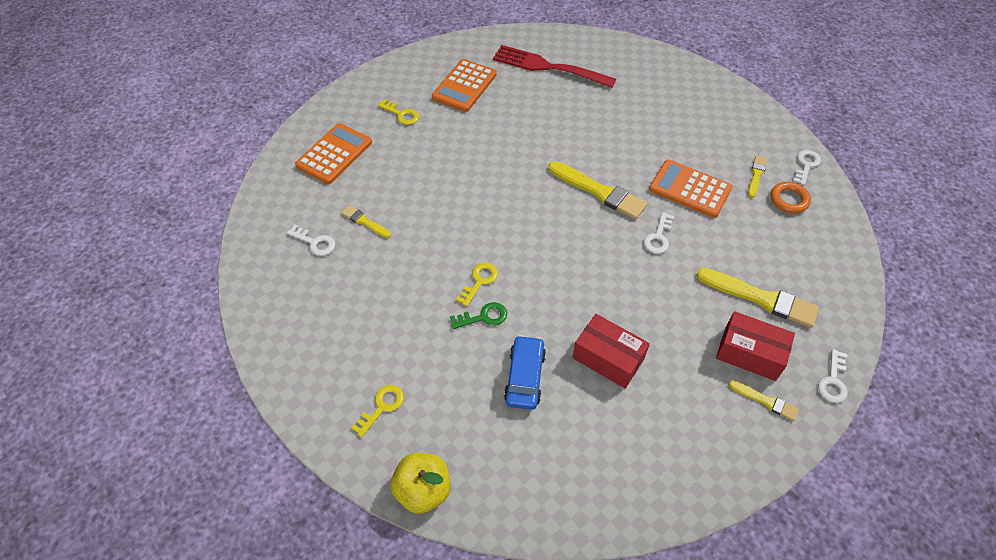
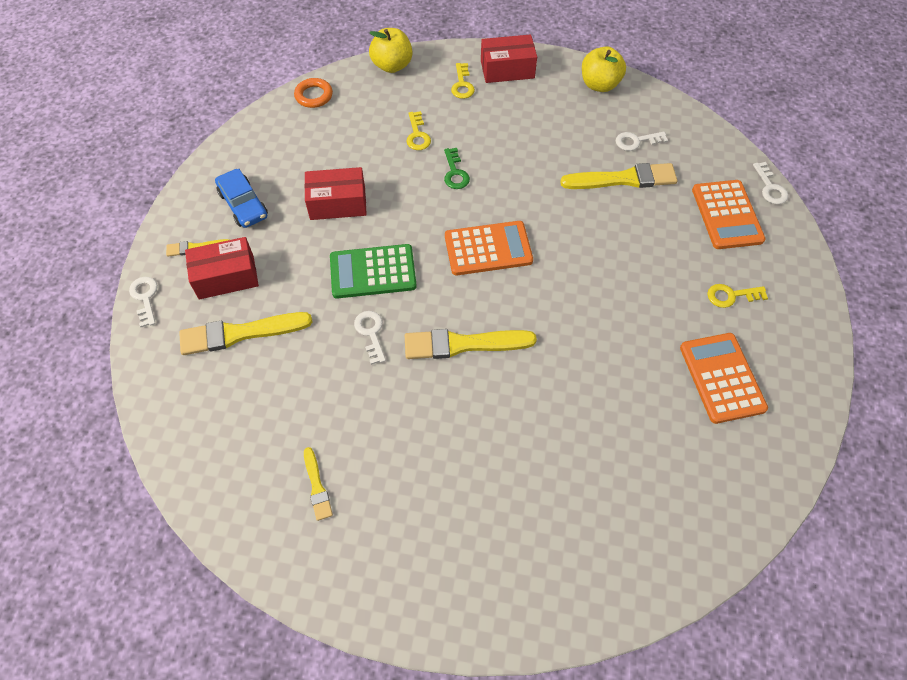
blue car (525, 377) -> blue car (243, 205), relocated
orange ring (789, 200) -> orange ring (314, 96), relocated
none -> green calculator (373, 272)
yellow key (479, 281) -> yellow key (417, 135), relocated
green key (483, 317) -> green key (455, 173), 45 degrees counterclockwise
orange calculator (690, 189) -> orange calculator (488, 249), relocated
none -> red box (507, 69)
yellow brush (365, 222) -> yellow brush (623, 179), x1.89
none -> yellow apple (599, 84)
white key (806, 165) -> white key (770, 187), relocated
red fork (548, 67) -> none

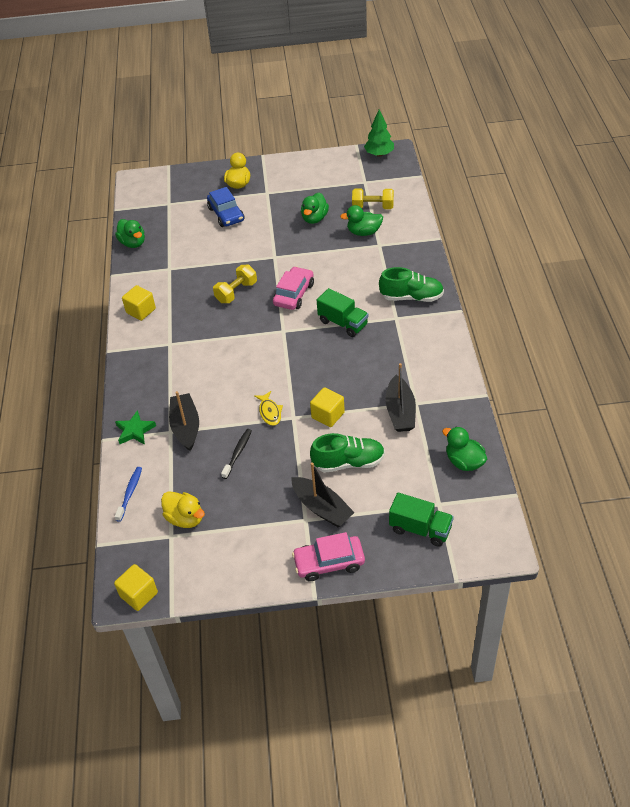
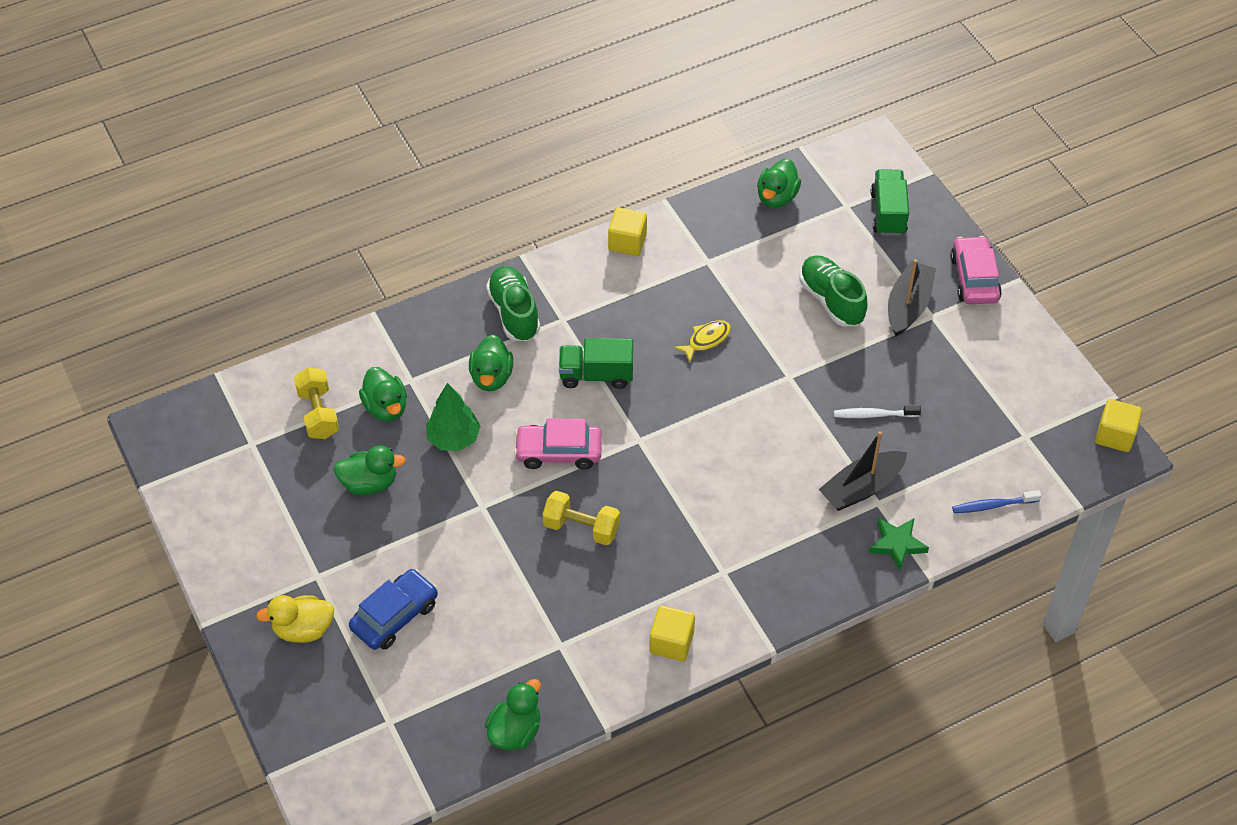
green tree (379, 154) -> green tree (453, 438), relocated
none -> green duck (491, 377)
green truck (343, 323) -> green truck (596, 375), 105 degrees counterclockwise
yellow cube (328, 415) -> yellow cube (627, 242), relocated
yellow fish (270, 412) -> yellow fish (706, 340), relocated
black toothbrush (238, 453) -> white toothbrush (874, 415)
pink car (329, 562) -> pink car (974, 278), 150 degrees counterclockwise
yellow duck (185, 518) -> none
black boat (400, 411) -> none

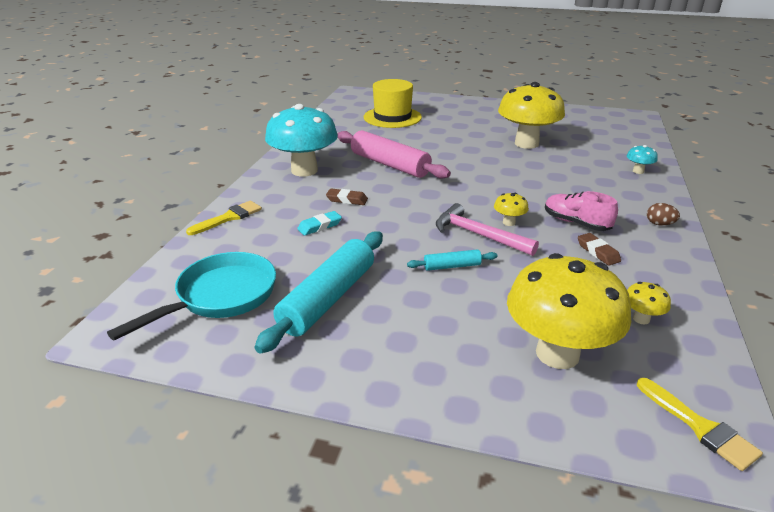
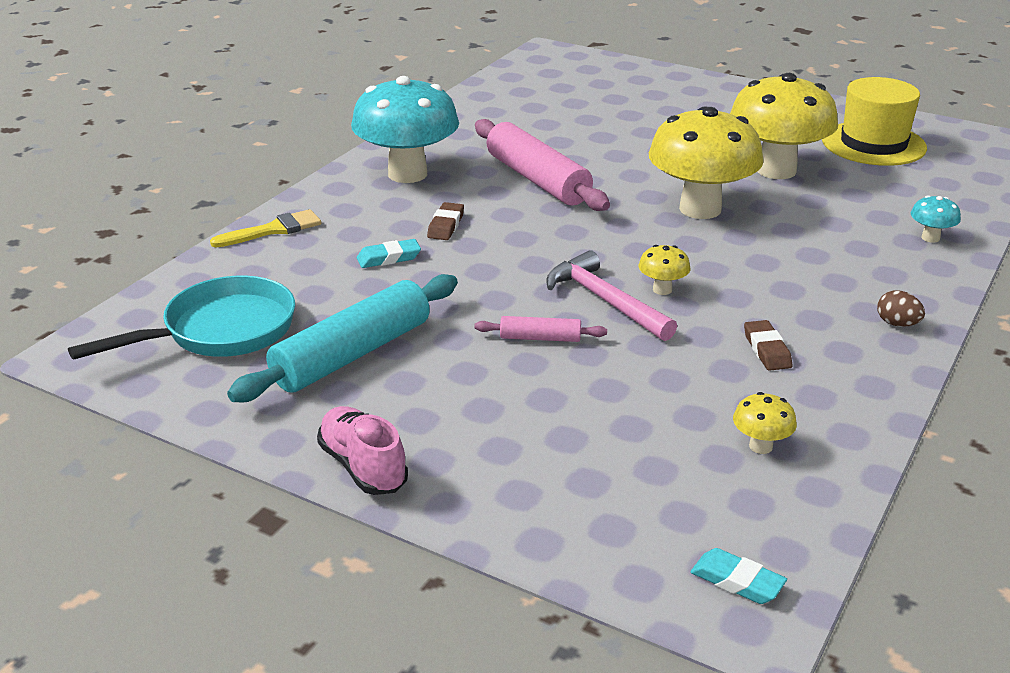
pink shoe (576, 223) -> pink shoe (363, 467), relocated
brown eraser (347, 200) -> brown eraser (445, 225), 75 degrees clockwise
turquoise rolling pin (452, 266) -> pink rolling pin (540, 338)
yellow mushroom (557, 354) -> yellow mushroom (700, 209), relocated
yellow brush (700, 427) -> turquoise eraser (737, 581)
yellow hat (392, 117) -> yellow hat (873, 144), relocated

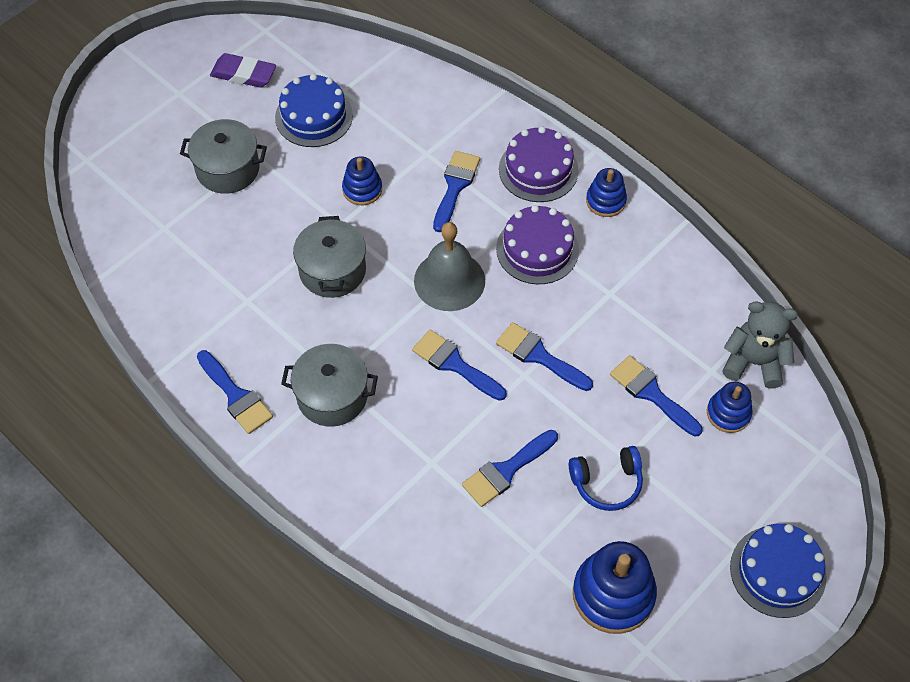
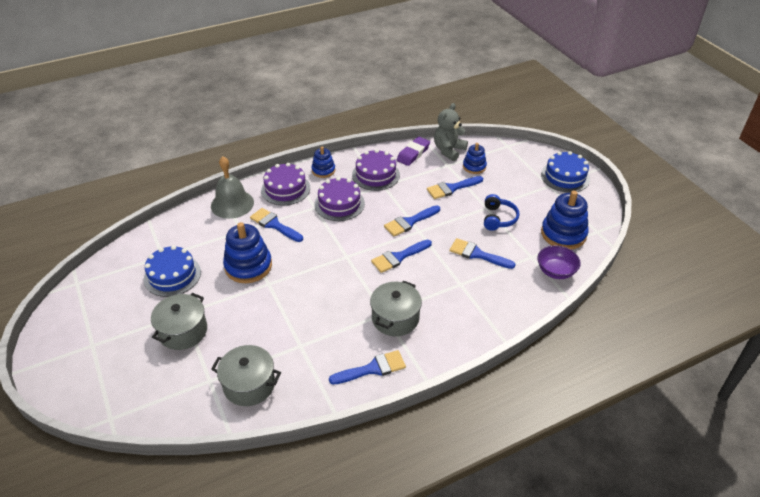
grey bell (449, 280) -> grey bell (232, 204), relocated
grey pot (332, 270) -> grey pot (249, 385), relocated
blue stacking toy (362, 189) -> blue stacking toy (248, 266), x1.72
none -> purple cake (375, 175)
purple eraser (244, 74) -> purple eraser (413, 153), relocated
blue brush (506, 471) -> blue brush (477, 254), 135 degrees clockwise
none -> purple bowl (555, 271)

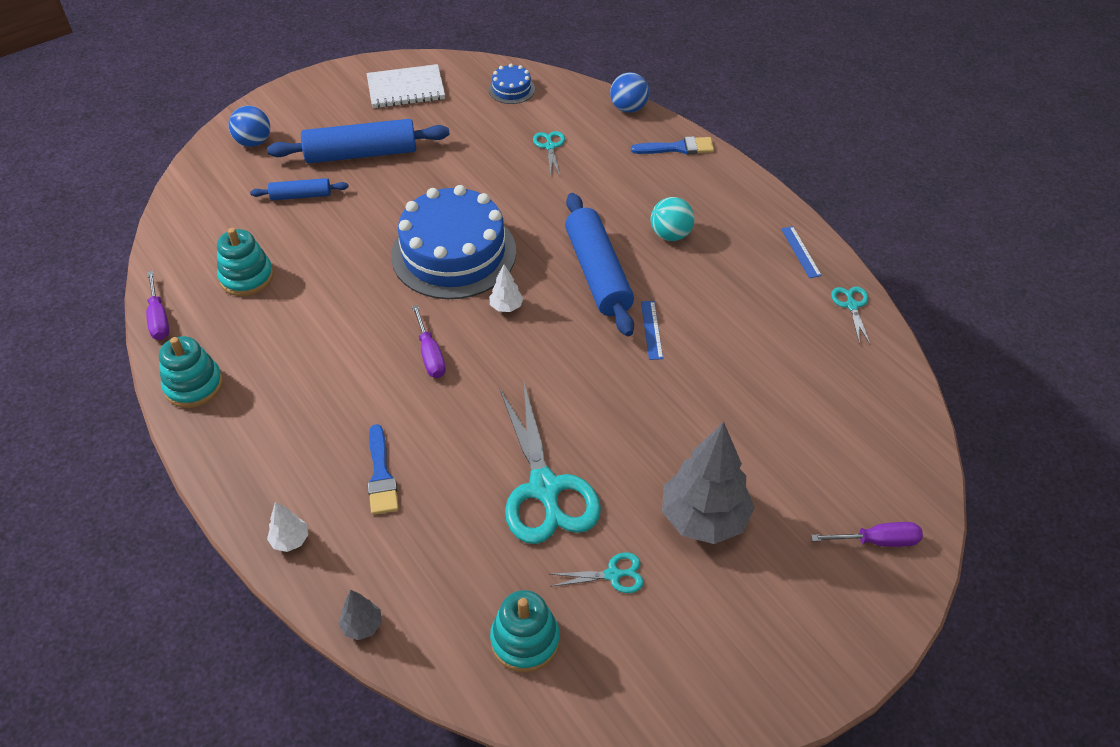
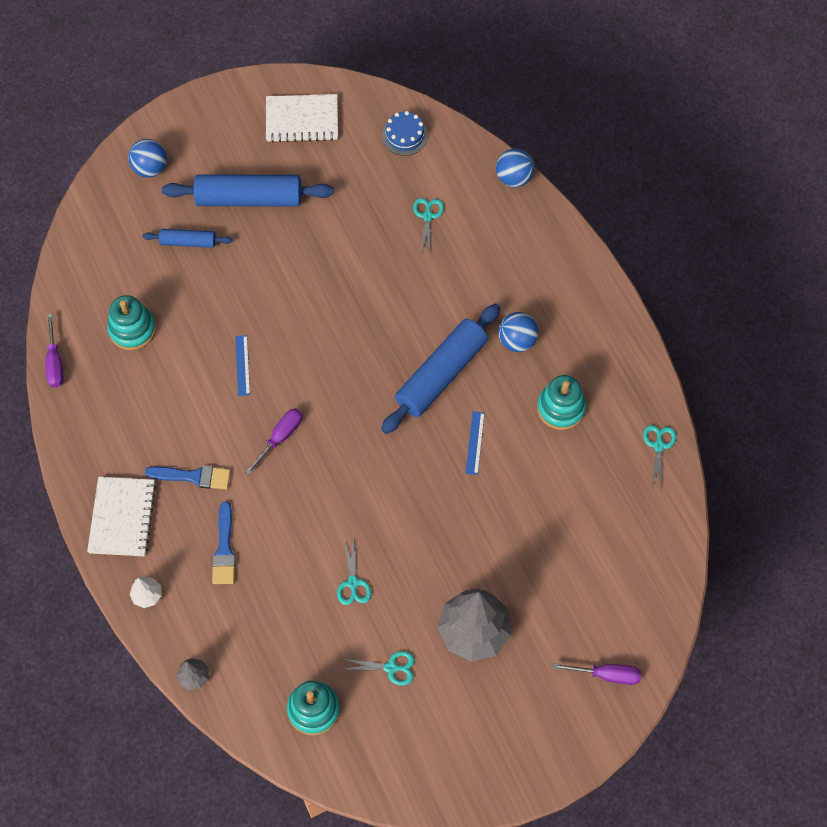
none -> white notebook (122, 517)
blue brush (677, 148) -> blue brush (193, 476), relocated
blue ruler (800, 252) -> blue ruler (242, 365), relocated
purple screwdriver (430, 354) -> purple screwdriver (280, 438), 135 degrees counterclockwise
turquoise scissors (545, 488) -> turquoise scissors (353, 583), x0.45
blue rolling pin (597, 273) -> blue rolling pin (441, 374), 45 degrees clockwise
turquoise ball (670, 234) -> blue ball (517, 341)
turquoise stacking toy (194, 385) -> turquoise stacking toy (561, 408), relocated
blue cake (453, 253) -> none
white tree (506, 307) -> none

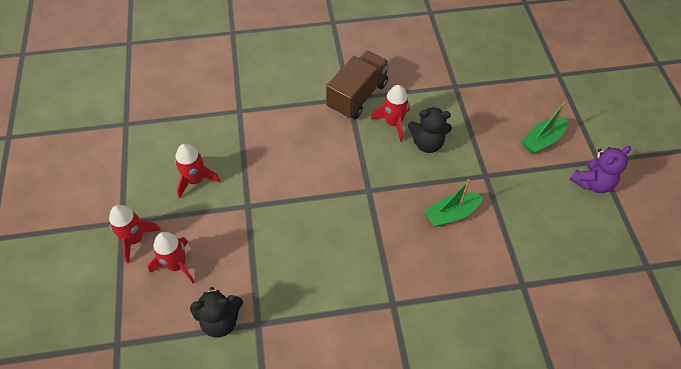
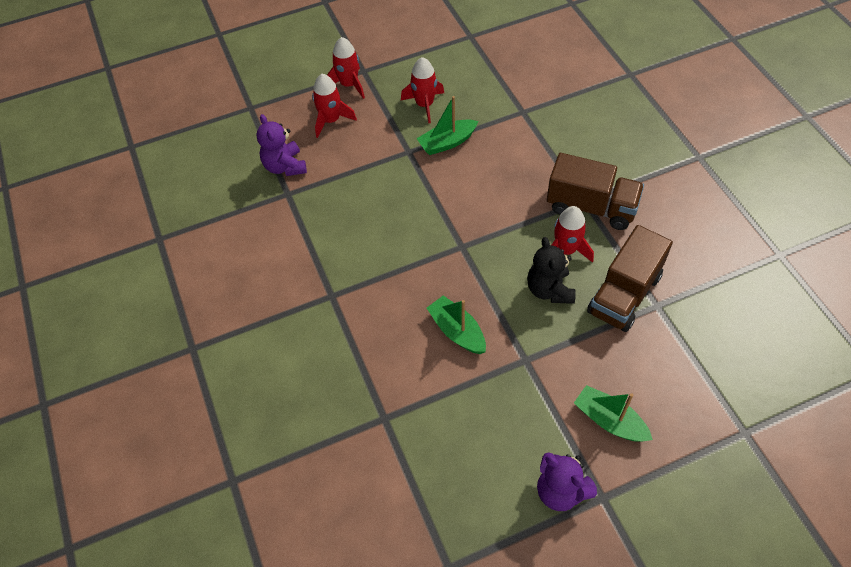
black teddy bear (220, 320) -> purple teddy bear (285, 166)
none -> green boat (447, 143)
none -> brown truck (624, 294)

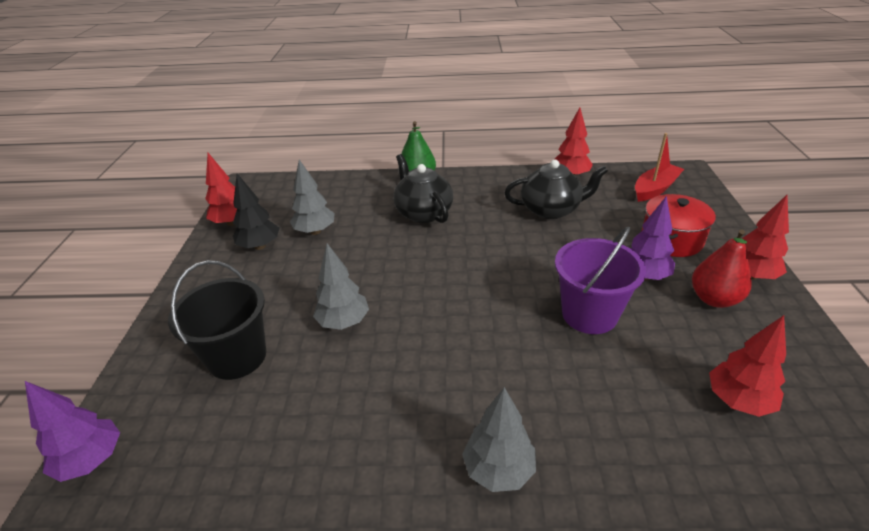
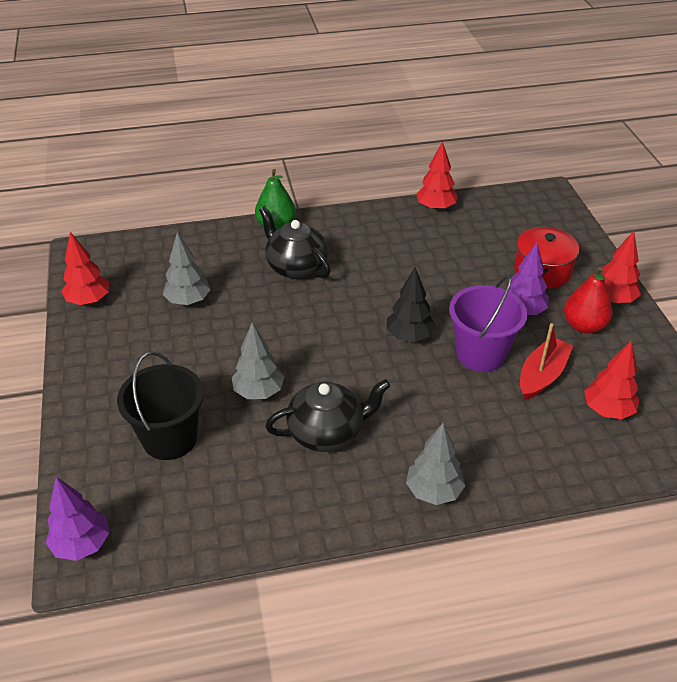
black teapot (551, 210) -> black teapot (327, 433), relocated
black tree (260, 246) -> black tree (409, 336), relocated
red boat (655, 189) -> red boat (542, 375), relocated

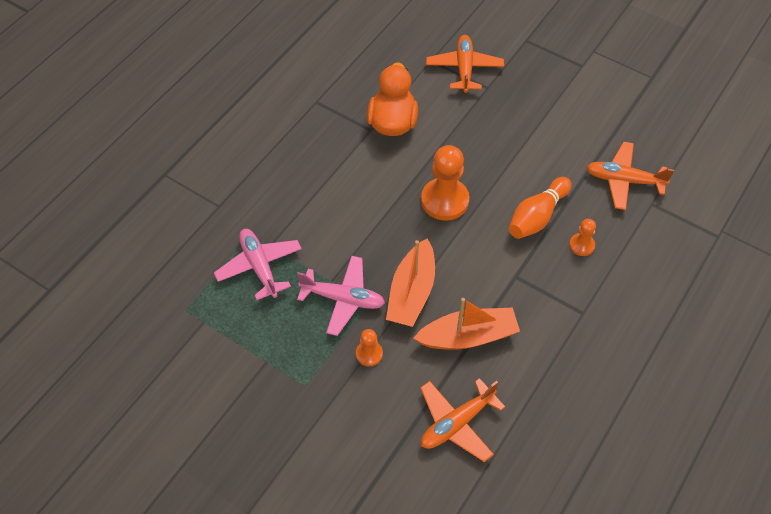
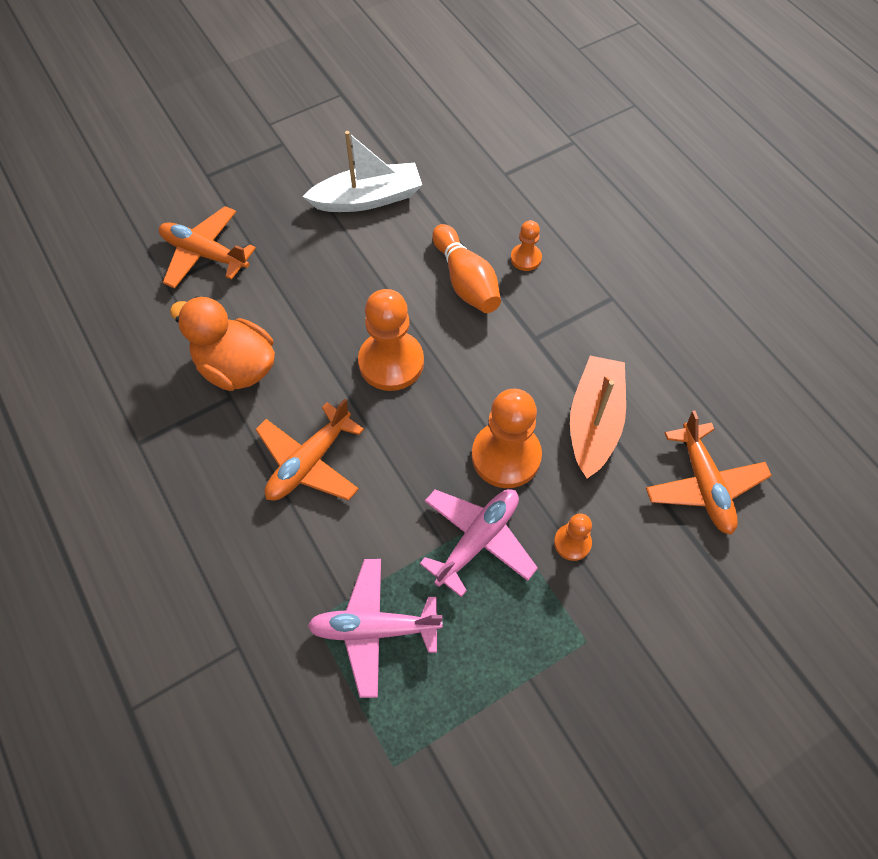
orange plane (624, 180) -> orange plane (309, 462), relocated
none -> white boat (368, 198)
orange boat (412, 292) -> orange pawn (506, 456)

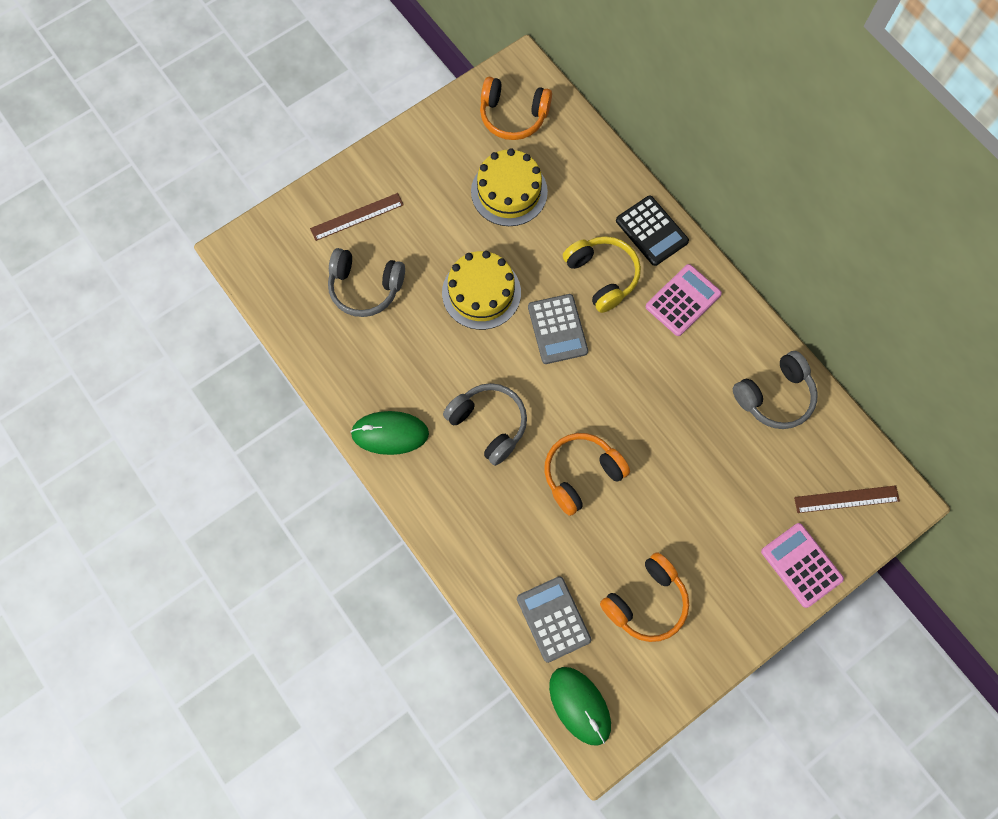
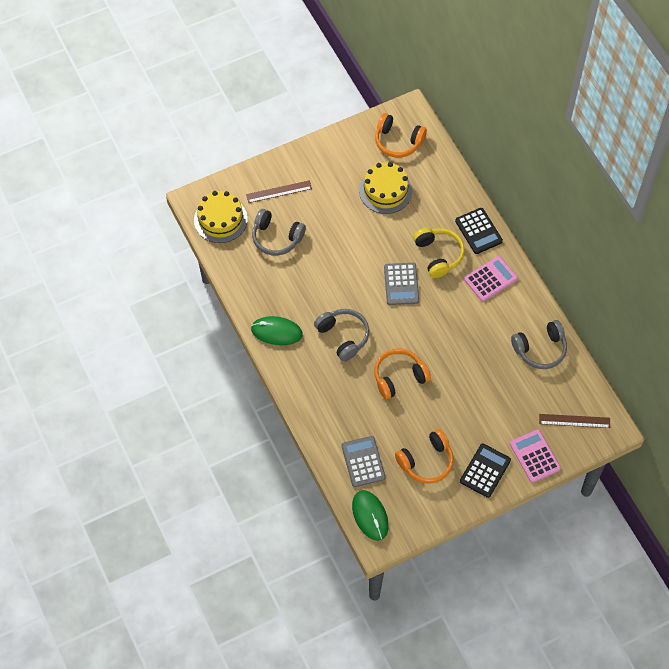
yellow cake (481, 292) -> yellow cake (220, 219), relocated
none -> black calculator (485, 471)

